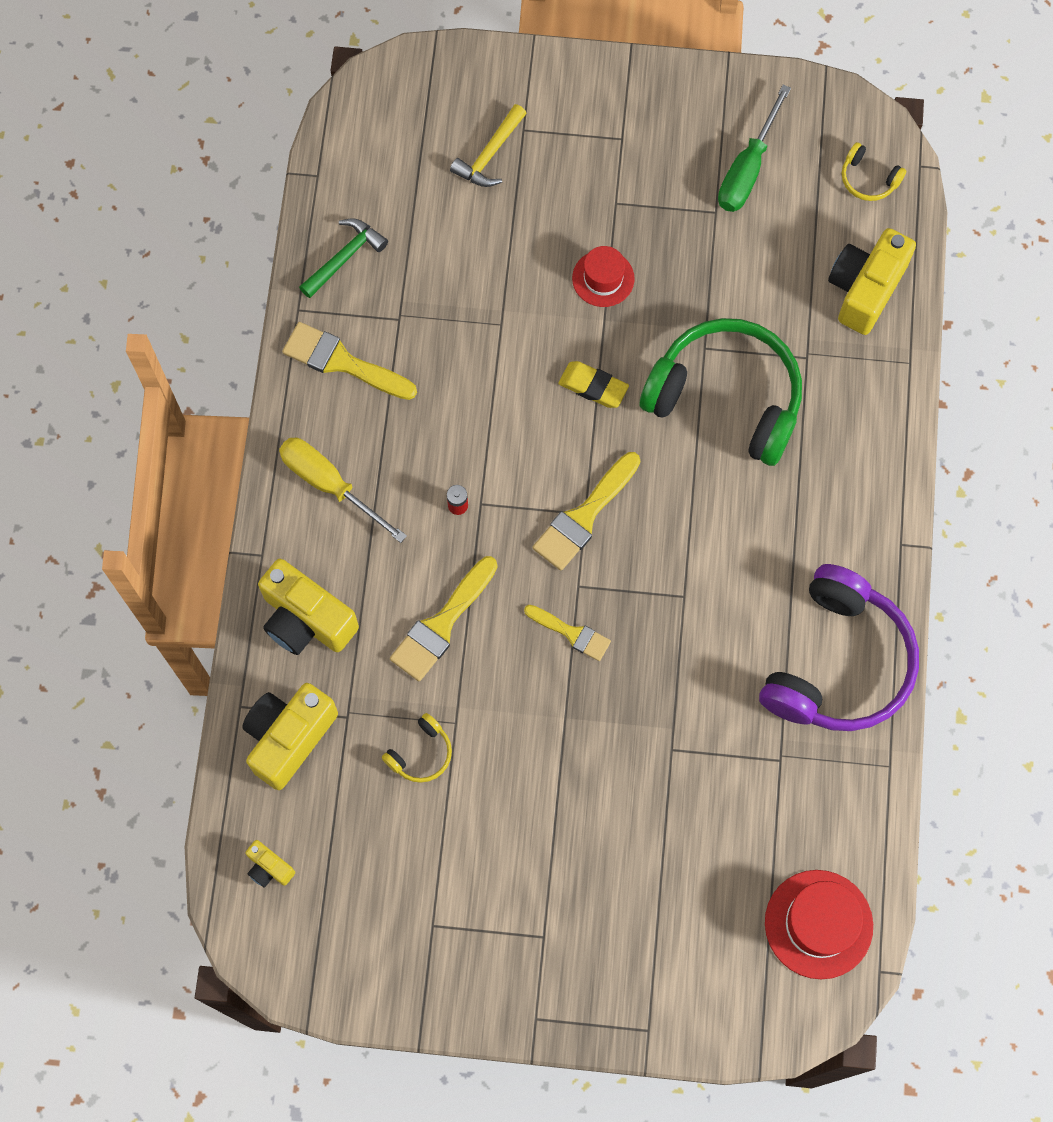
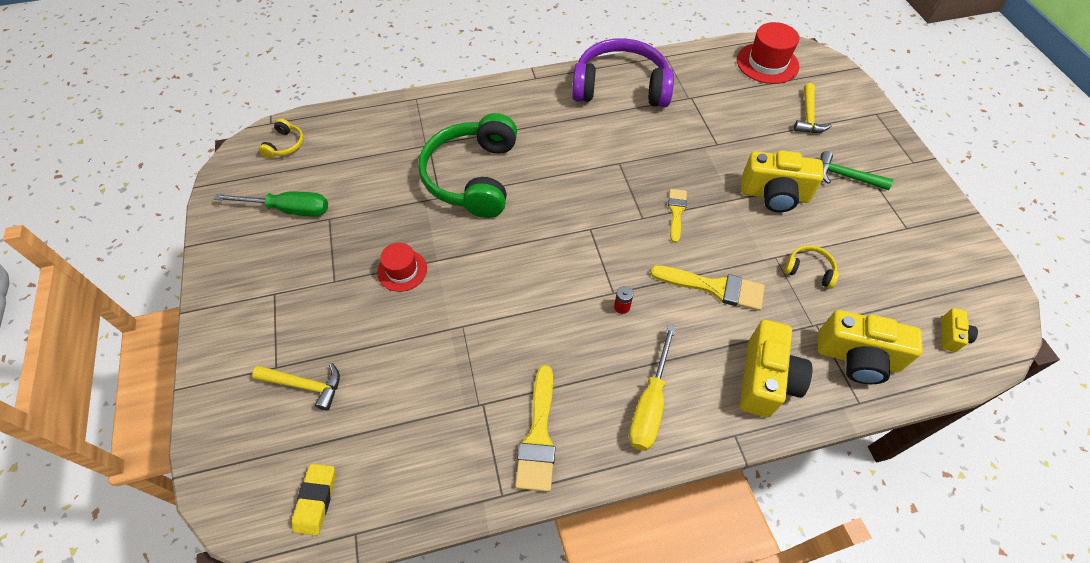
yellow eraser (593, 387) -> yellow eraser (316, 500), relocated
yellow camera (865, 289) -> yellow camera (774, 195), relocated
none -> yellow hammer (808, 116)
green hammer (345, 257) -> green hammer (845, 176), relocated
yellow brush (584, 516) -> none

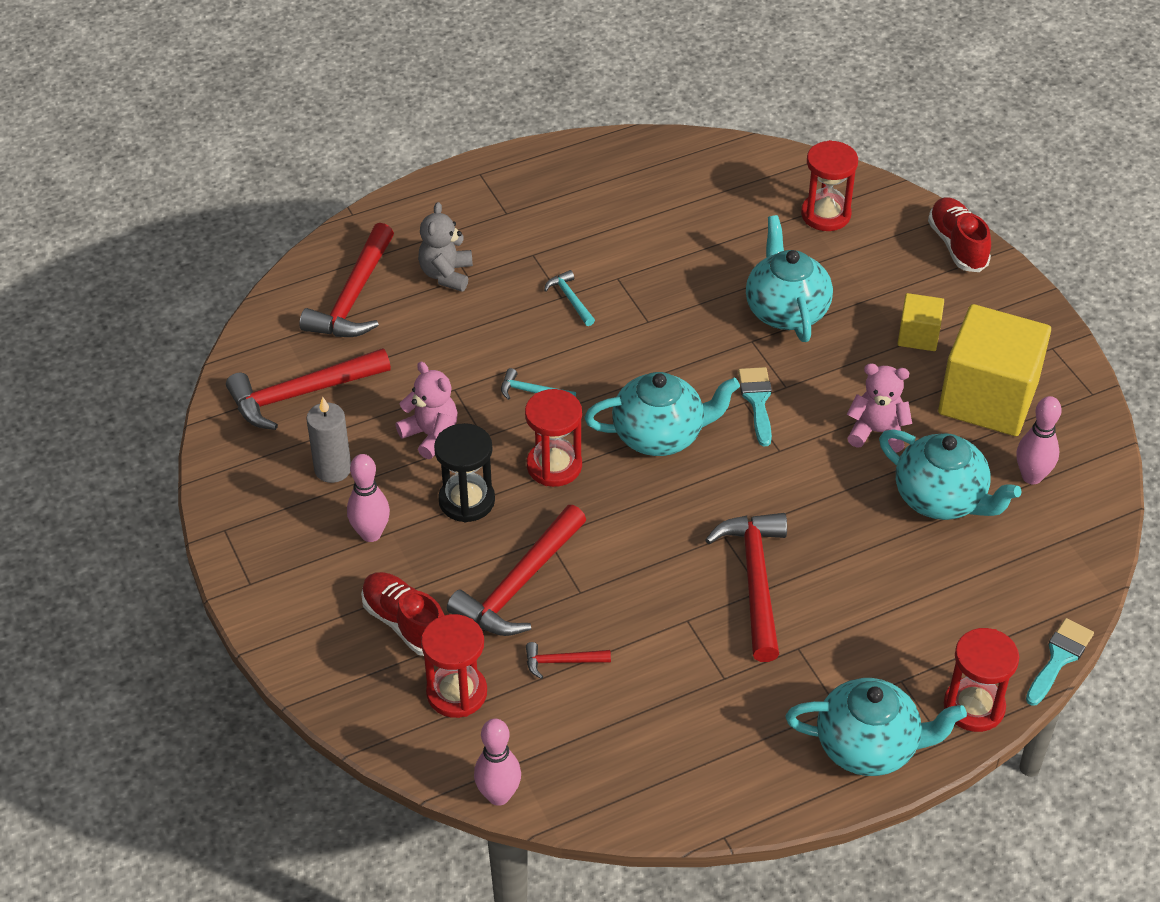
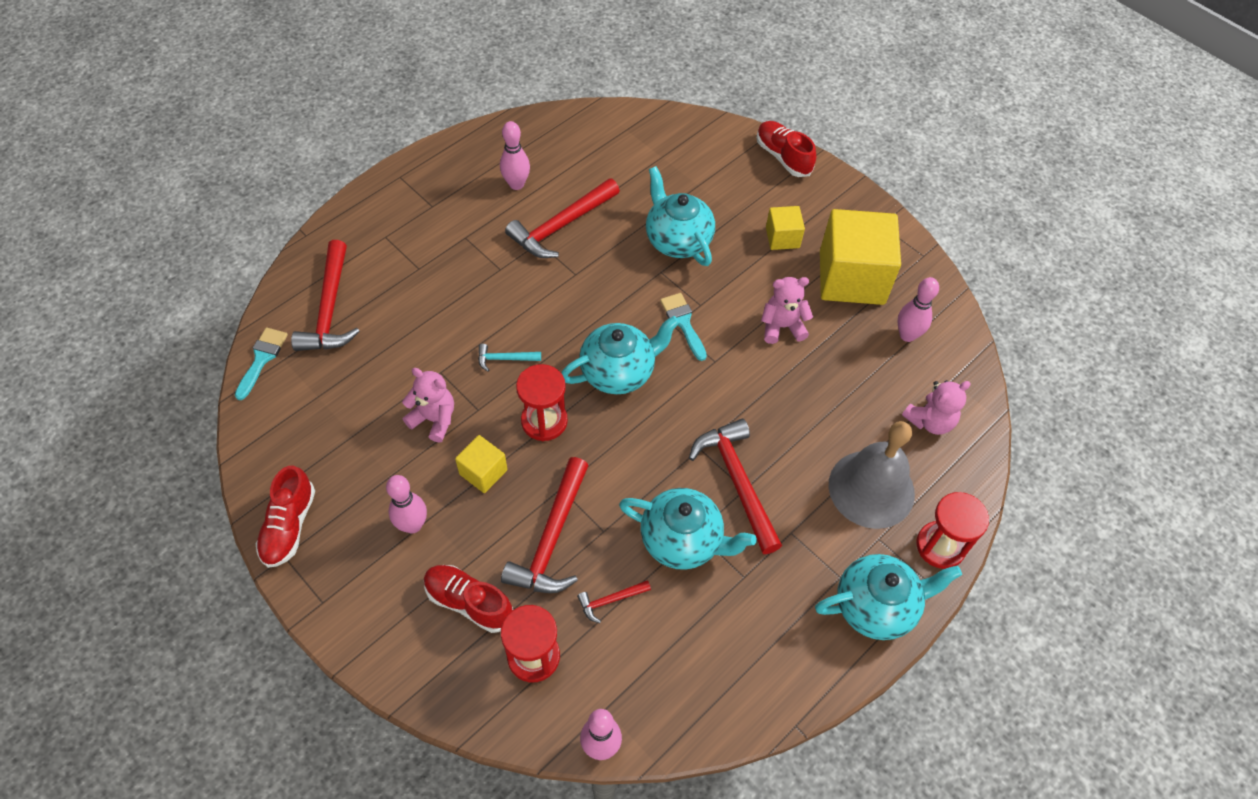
turquoise brush (1059, 658) -> turquoise brush (262, 359), relocated
none -> red shoe (289, 526)
black hourglass (466, 500) -> yellow cube (483, 472)
none -> pink bowling pin (516, 184)
red hammer (301, 394) -> red hammer (561, 226), relocated
turquoise teapot (941, 499) -> turquoise teapot (682, 540), relocated
none -> grey bell (871, 489)
none -> pink teddy bear (930, 421)
grey candle (333, 469) -> none
grey teddy bear (446, 274) -> none
turquoise hammer (570, 299) -> none
red hourglass (825, 214) -> none

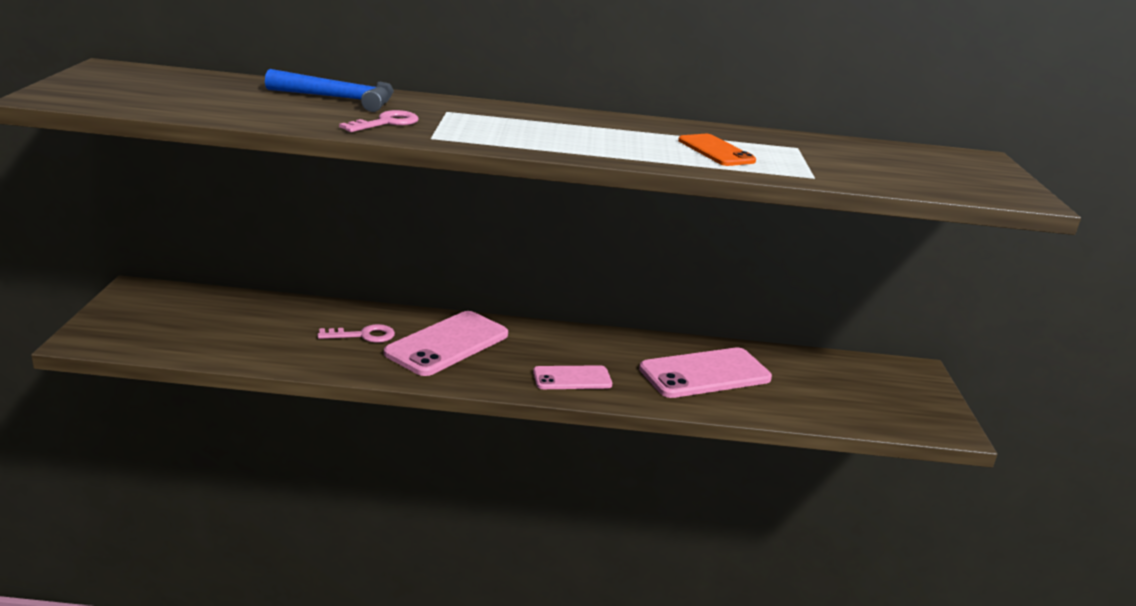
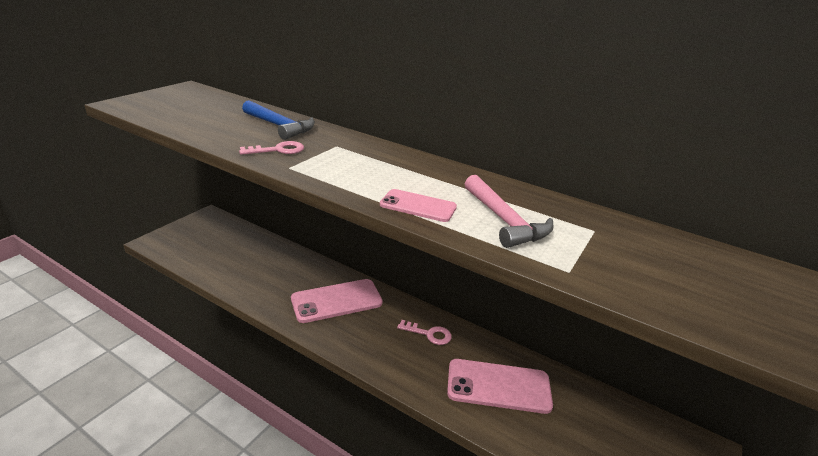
pink phone (572, 378) -> pink phone (418, 206), relocated
pink key (363, 335) -> pink key (429, 334), relocated
orange phone (716, 151) -> pink hammer (504, 220)

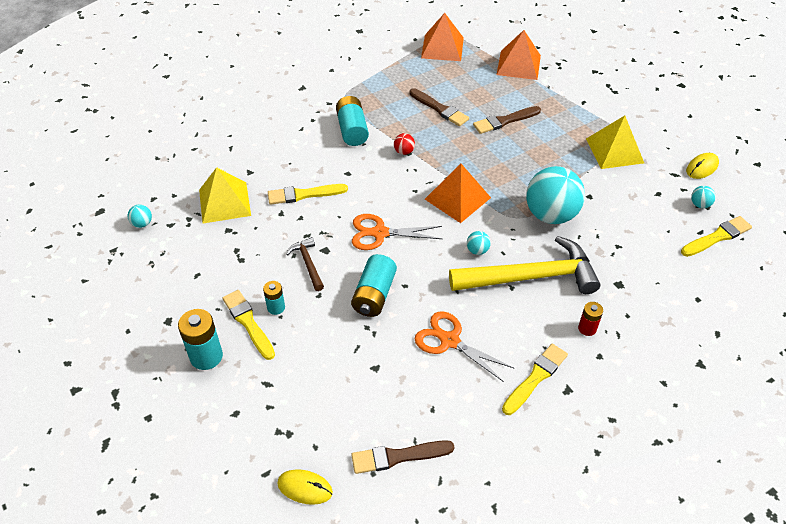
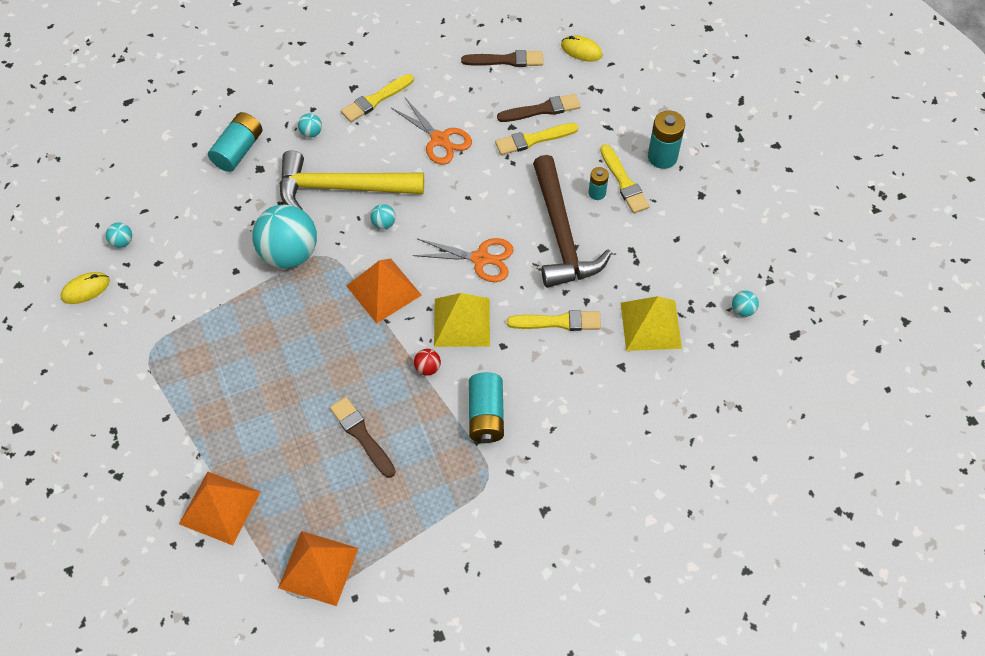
turquoise battery (374, 295) -> turquoise battery (238, 150), relocated
red battery (587, 328) -> turquoise ball (311, 133)
yellow pyramid (614, 150) -> yellow pyramid (462, 322), relocated
yellow brush (717, 237) -> yellow brush (533, 139), relocated
brown brush (504, 121) -> brown brush (542, 109), relocated
brown hammer (308, 263) -> brown hammer (561, 234), x2.22

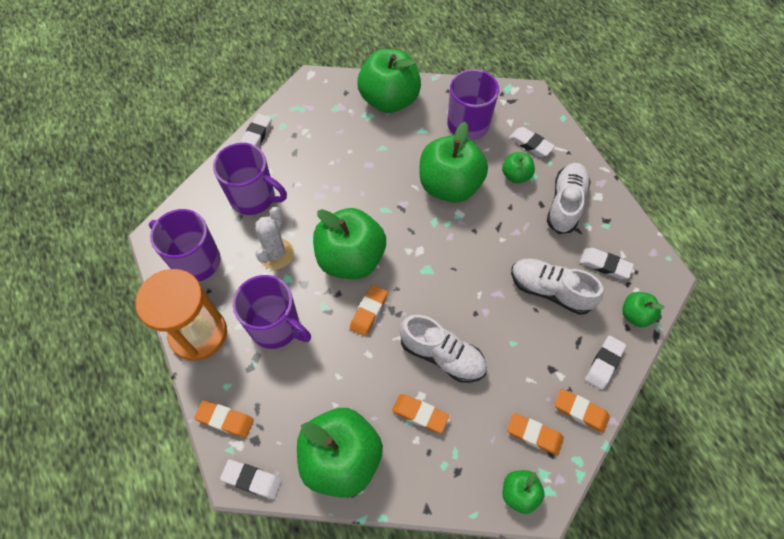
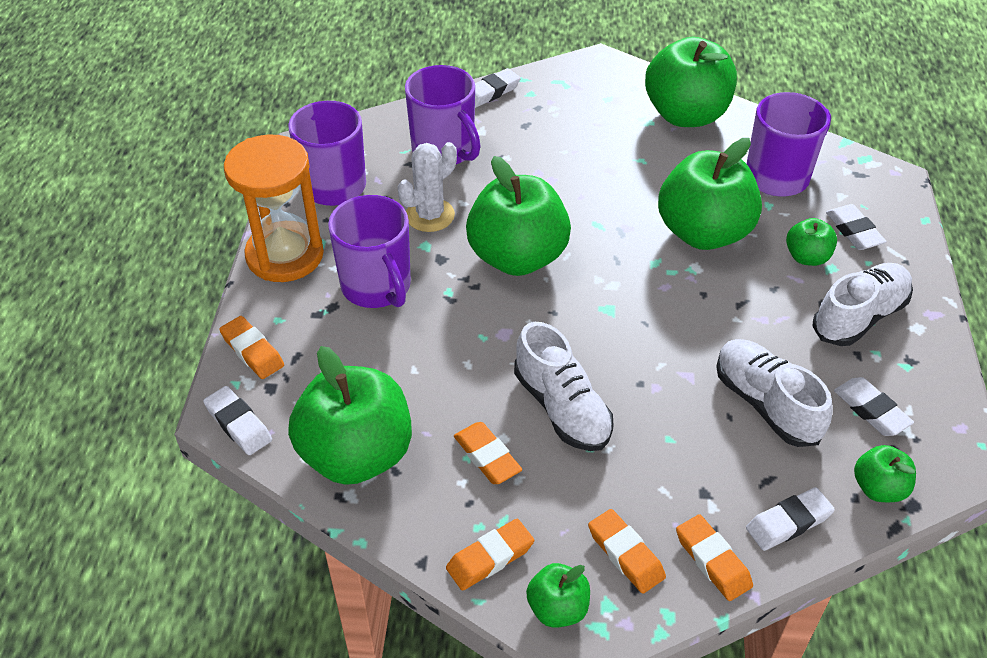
orange eraser (369, 312) -> orange eraser (490, 558), relocated

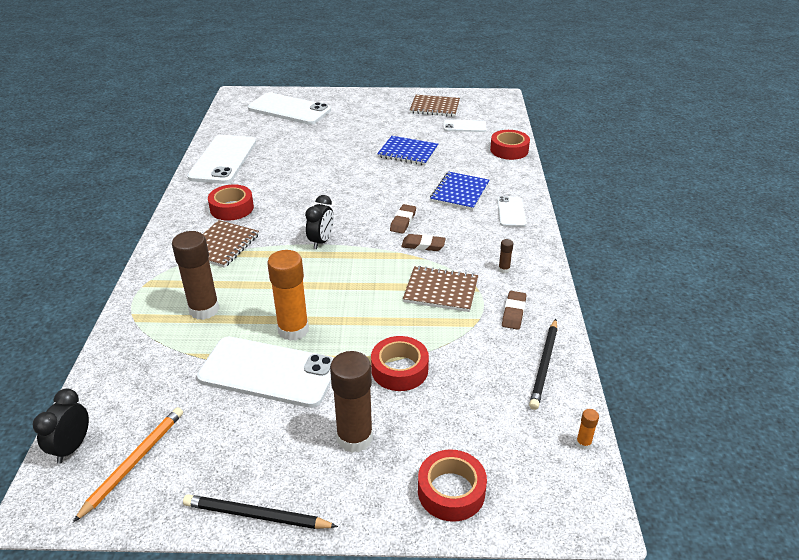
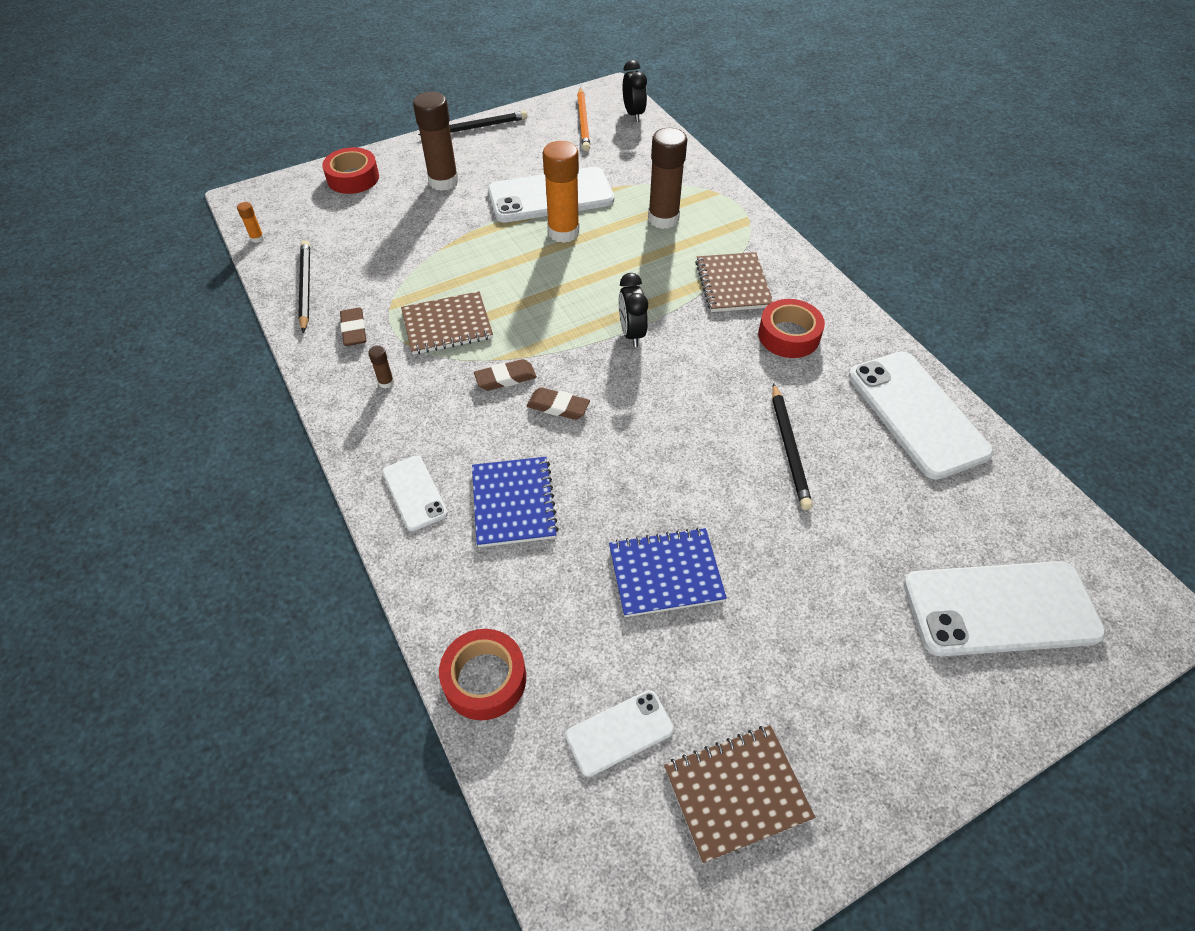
brown eraser (403, 221) -> brown eraser (558, 407), 60 degrees counterclockwise
none -> black pencil (789, 448)
red tape (399, 369) -> none

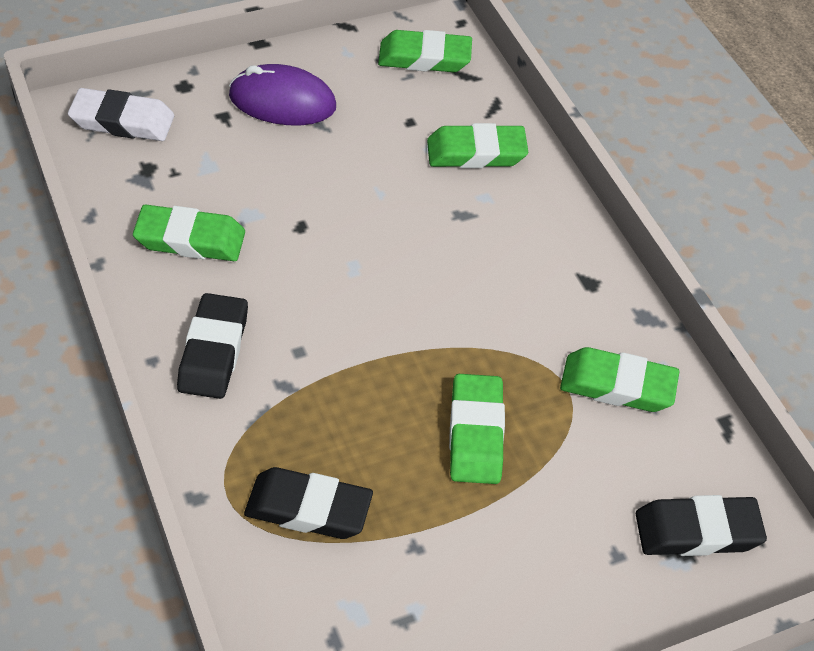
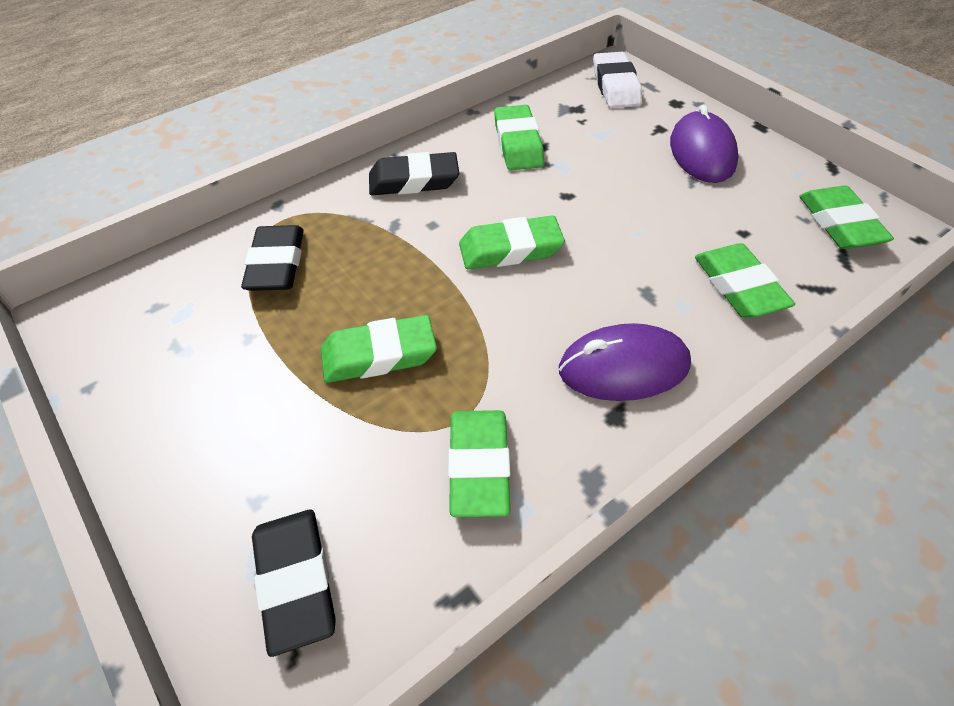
none -> green eraser (510, 249)
none -> purple mouse (623, 368)

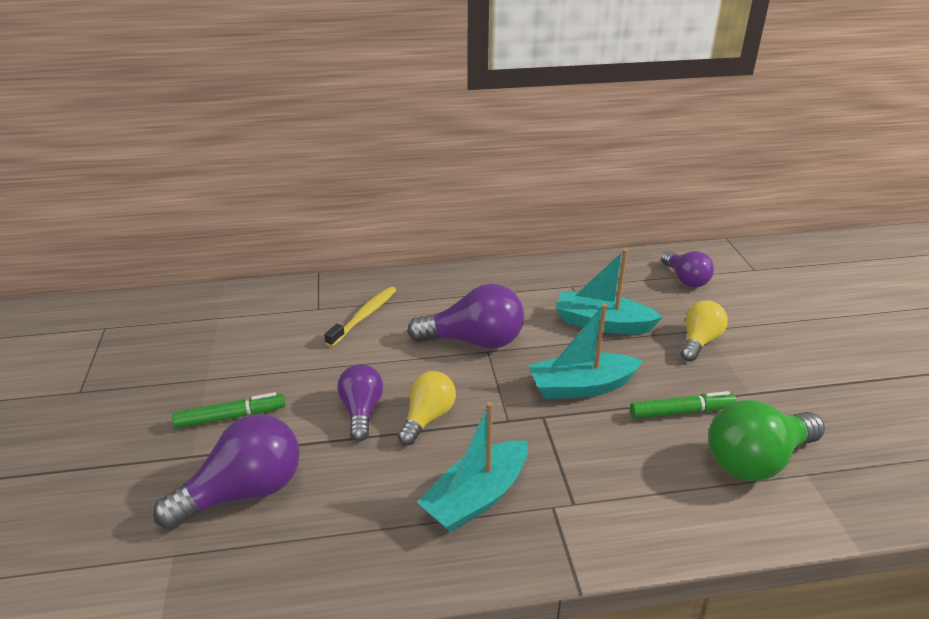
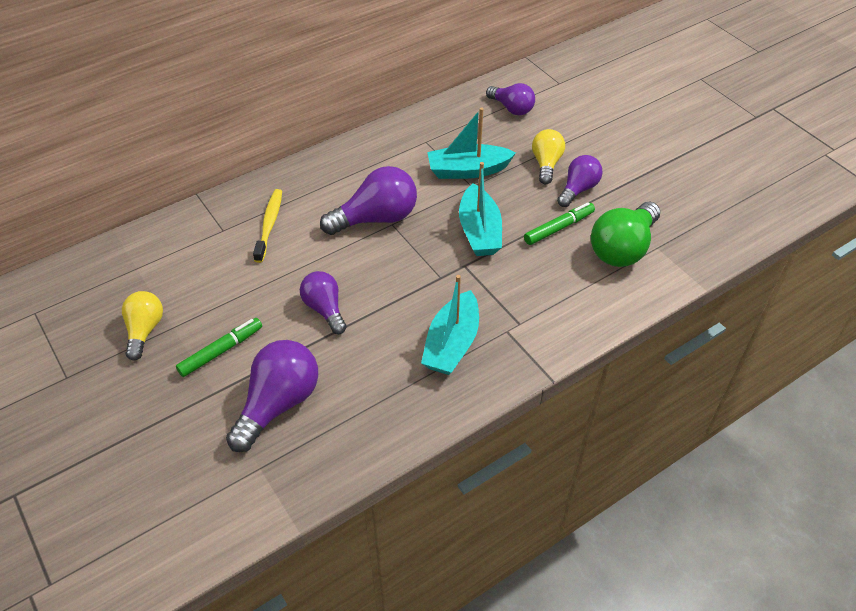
yellow light bulb (427, 418) -> yellow light bulb (144, 330), relocated
turquoise boat (581, 386) -> turquoise boat (479, 231), 60 degrees counterclockwise
none -> purple light bulb (578, 189)

